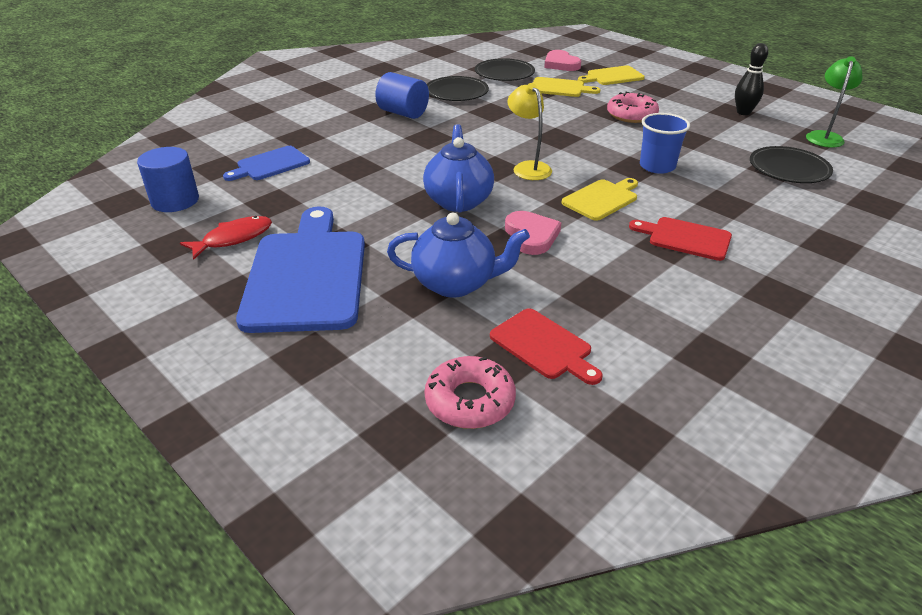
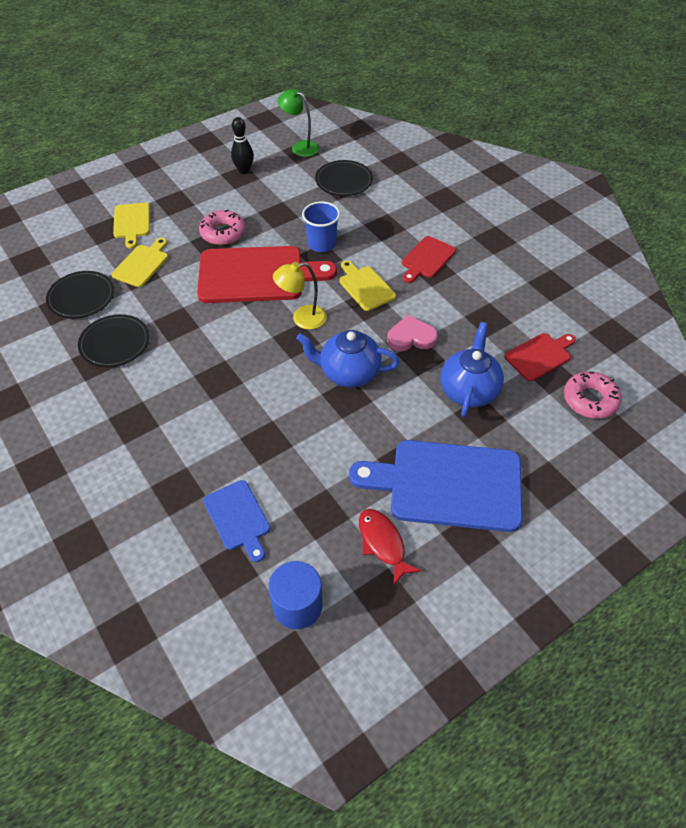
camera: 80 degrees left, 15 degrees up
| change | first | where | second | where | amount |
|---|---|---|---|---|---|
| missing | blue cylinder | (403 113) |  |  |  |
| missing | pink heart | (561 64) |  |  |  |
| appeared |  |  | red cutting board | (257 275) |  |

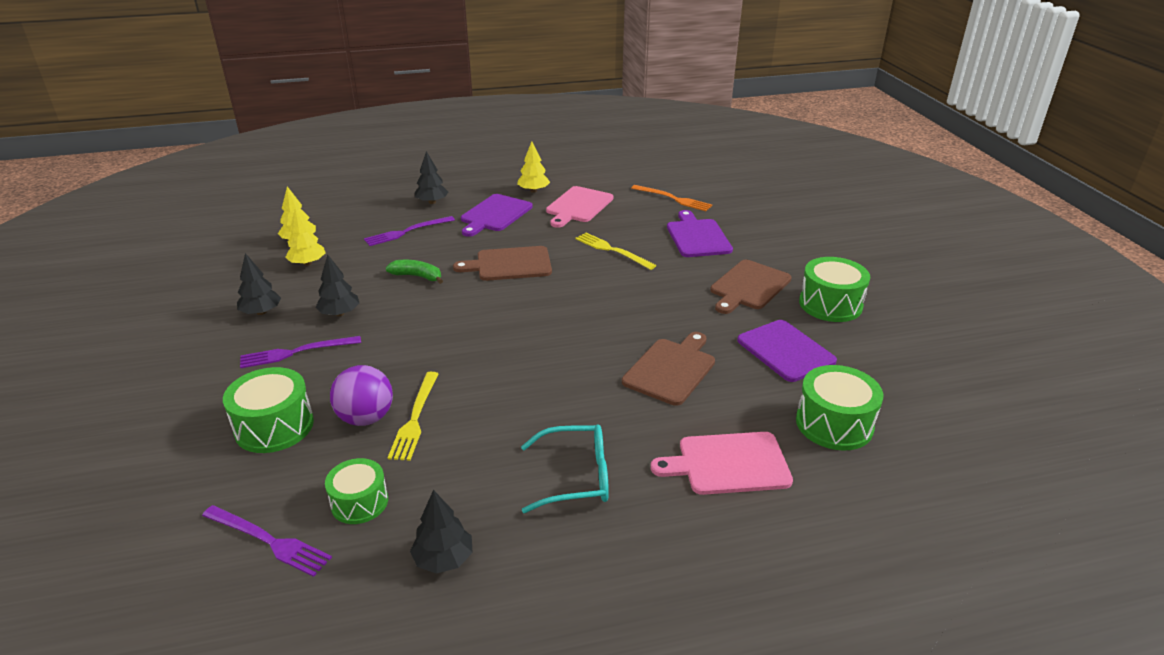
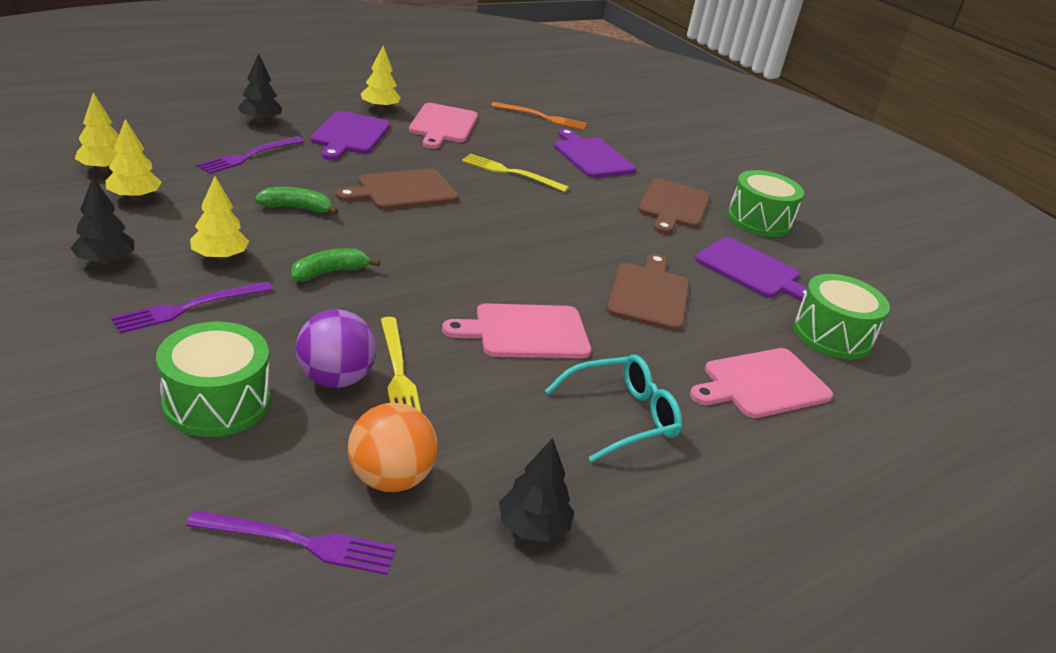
camera: 25 degrees left, 0 degrees up
| change | first | where | second | where | amount |
|---|---|---|---|---|---|
| appeared |  |  | green banana | (329 272) |  |
| appeared |  |  | pink cutting board | (526 332) |  |
| exchanged | green drum | (359 502) | orange ball | (390 478) |  |
| colour | black tree | (339 313) | yellow tree | (220 256) |  |

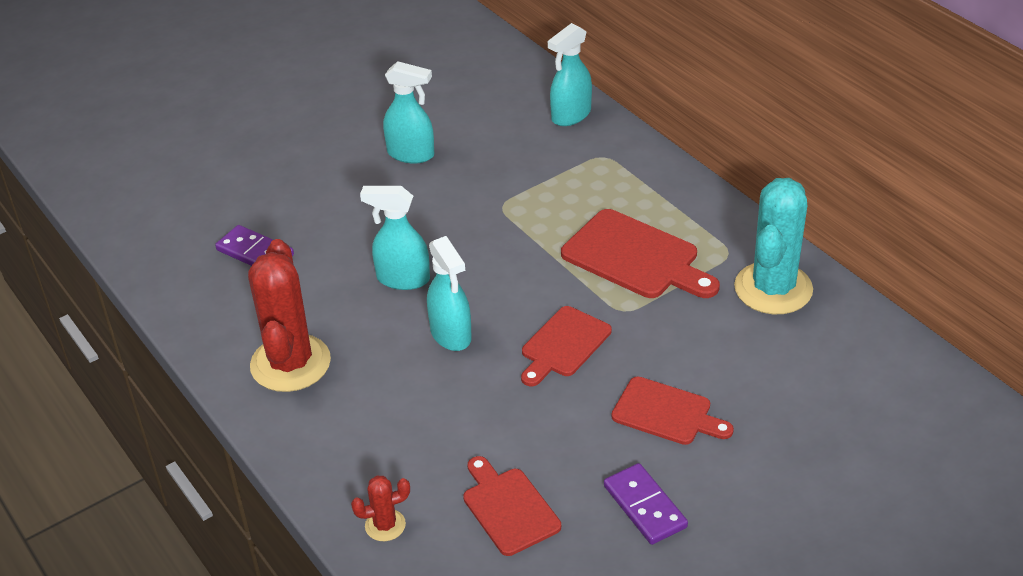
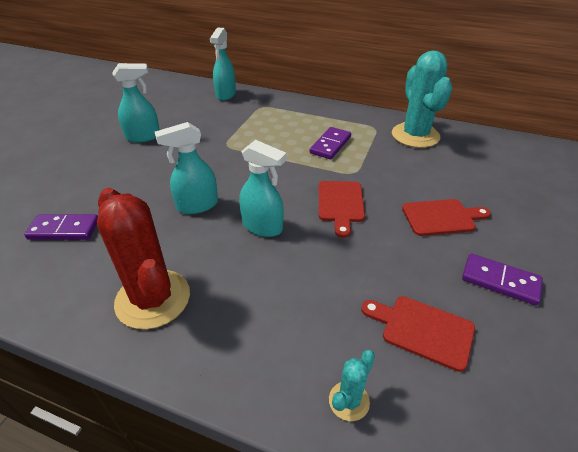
camera: 35 degrees left, 0 degrees up
| change | first | where | second | where | amount |
|---|---|---|---|---|---|
| exchanged | red cutting board | (635 257) | purple domino | (330 145) |  |
| colour | red cactus | (385 525) | turquoise cactus | (349 401) |  |

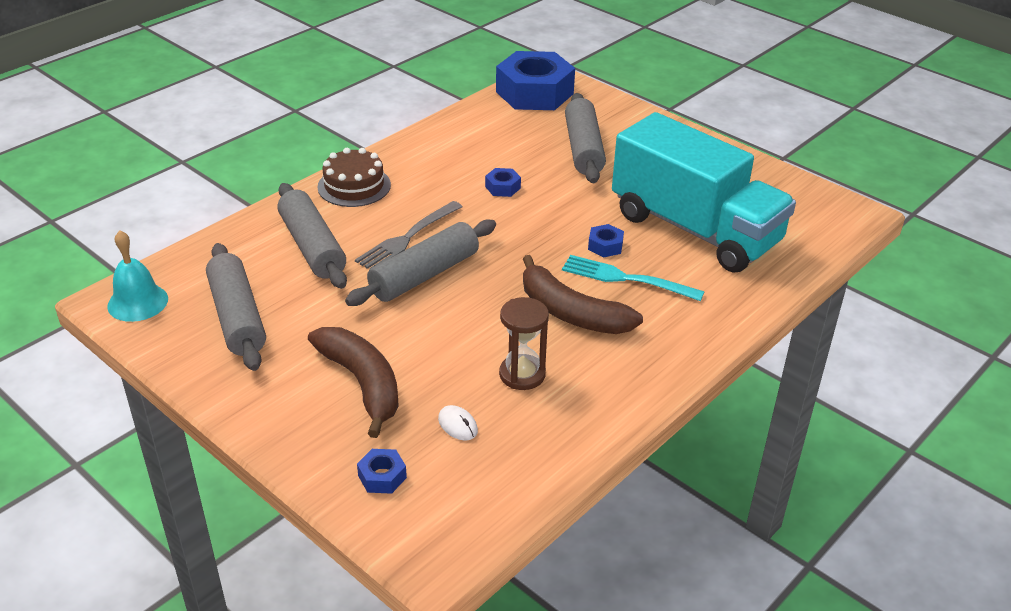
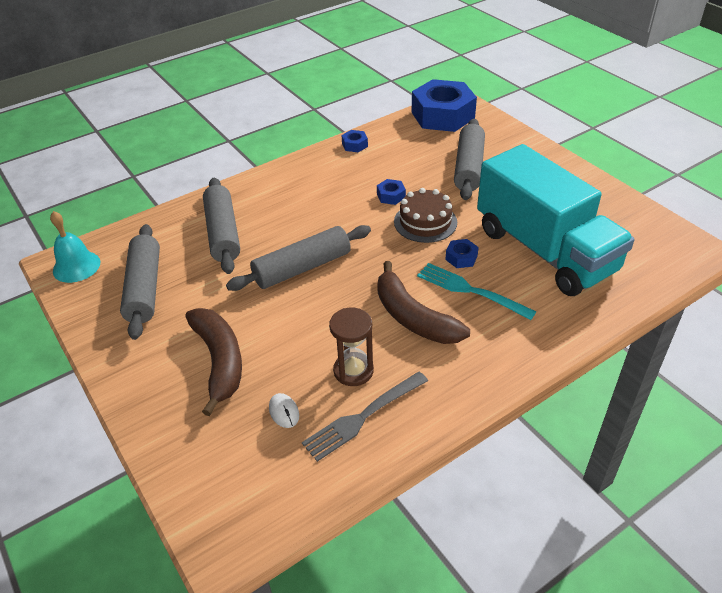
camera: 15 degrees right, 5 degrees up
| change | first | where | second | where | amount |
|---|---|---|---|---|---|
| relocated | brown cake | (354 186) |  | (425 222) |  |
| relocated | grey fork | (407 238) |  | (362 417) |  |
| relocated | blue nut | (382 476) |  | (354 145) |  |

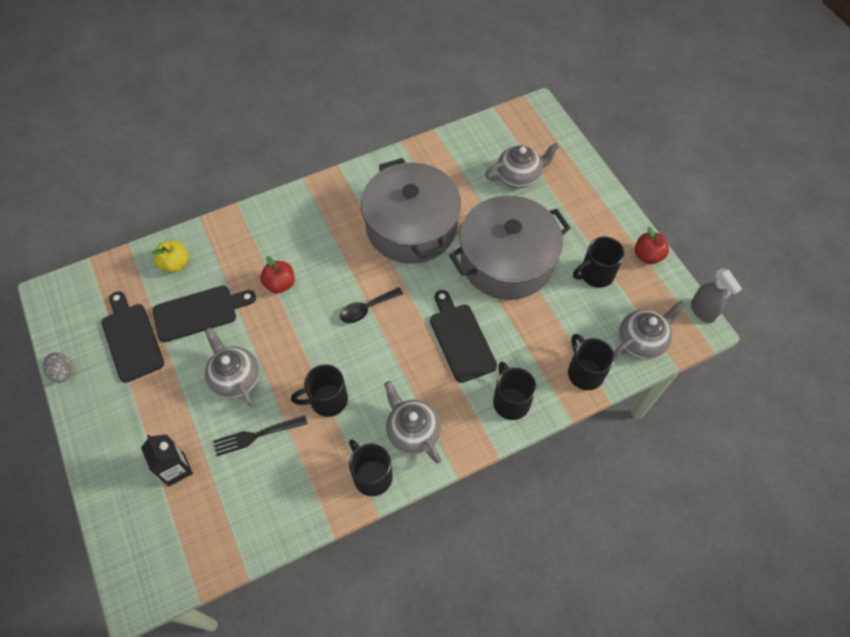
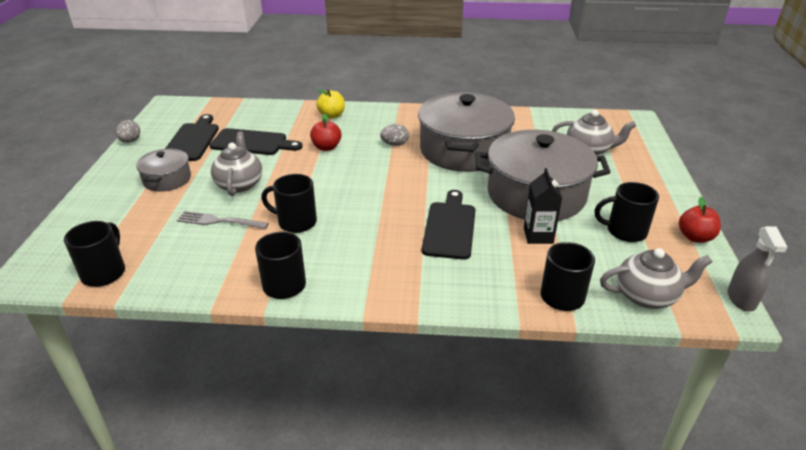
camera: 30 degrees right, 25 degrees down
| change | first | where | second | where | amount |
|---|---|---|---|---|---|
| missing | black spoon | (366 309) |  |  |  |
| missing | grey teapot | (412 431) |  |  |  |
| appeared |  |  | grey pot | (167 179) |  |
| appeared |  |  | grey egg | (395 144) |  |
| relocated | black carton | (176 469) |  | (538 235) |  |
| relocated | yellow apple | (175 264) |  | (332 115) |  |
| relocated | black mug | (510 401) |  | (104 272) |  |
| colour | black fork | (257 435) | grey fork | (219 221) |  |

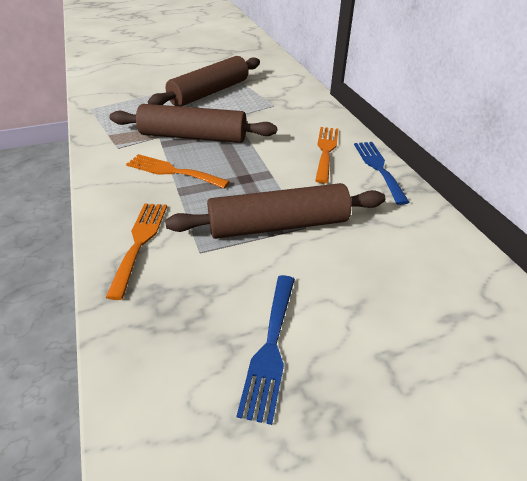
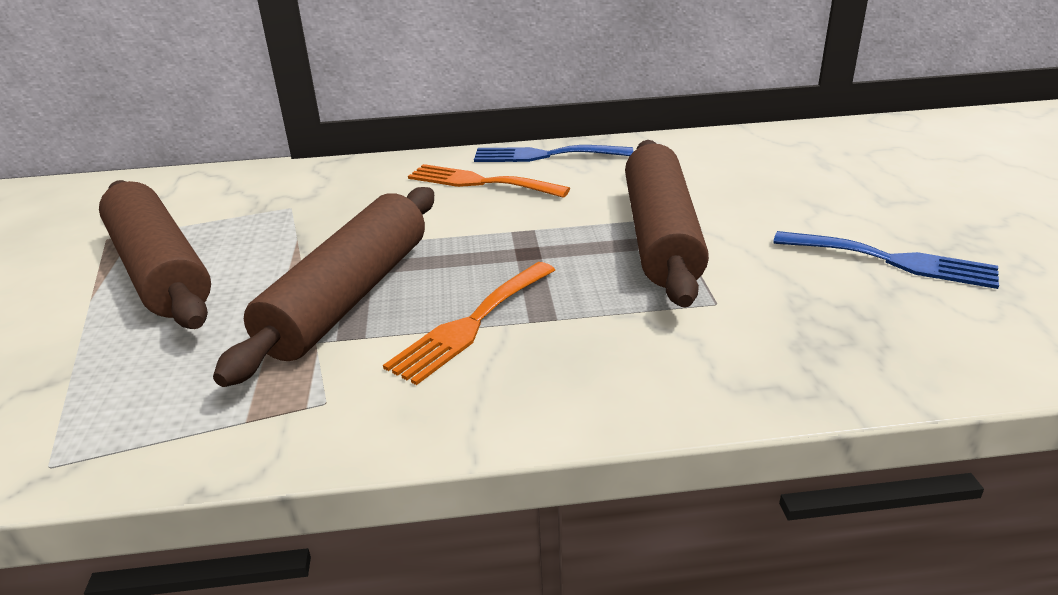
camera: 75 degrees left, 10 degrees down
| change | first | where | second | where | amount |
|---|---|---|---|---|---|
| missing | orange fork | (140 242) |  |  |  |

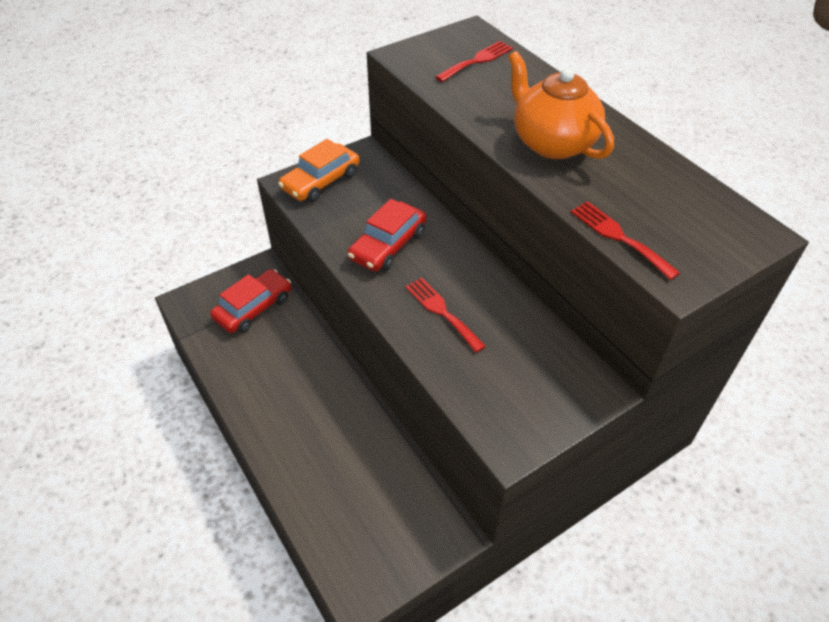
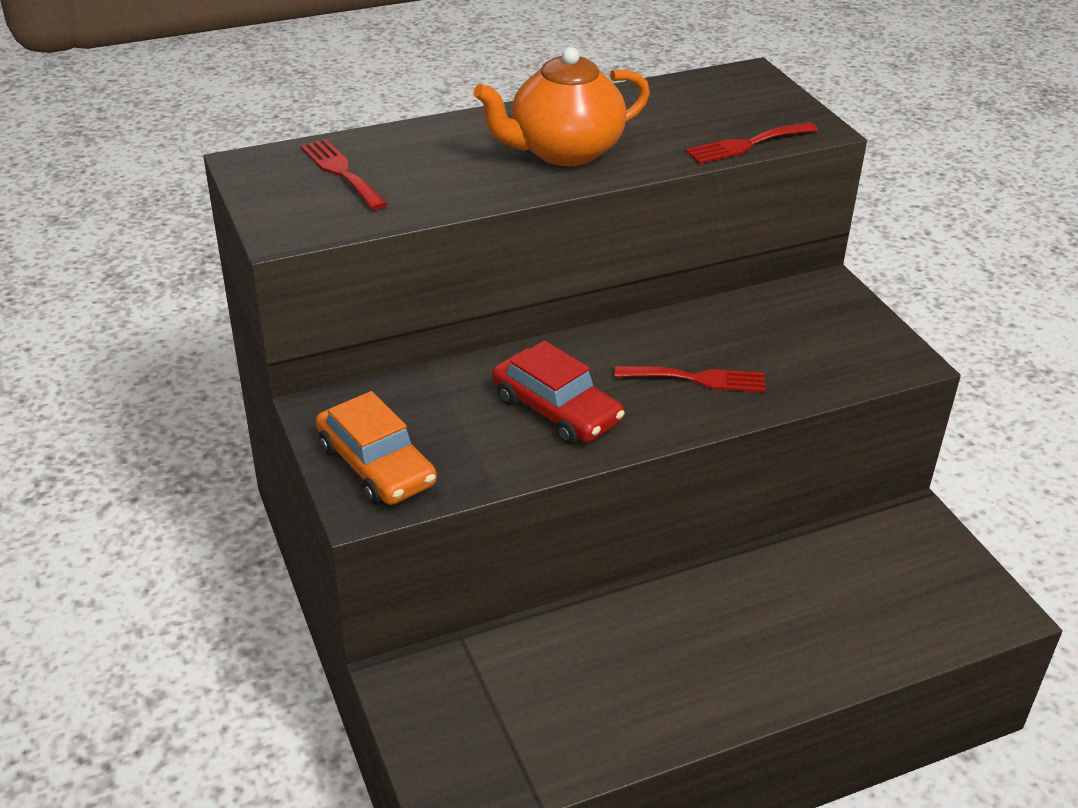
camera: 80 degrees left, 10 degrees down
| change | first | where | second | where | amount |
|---|---|---|---|---|---|
| missing | red car | (253 308) |  |  |  |
| spun | red fork | (442 311) |  | (697 379) | 150 degrees counterclockwise |

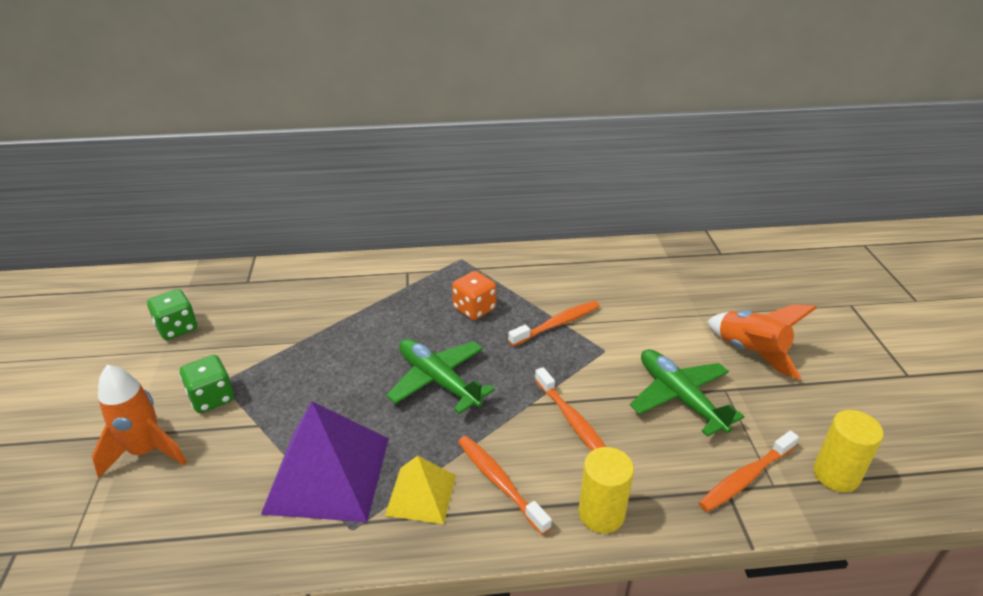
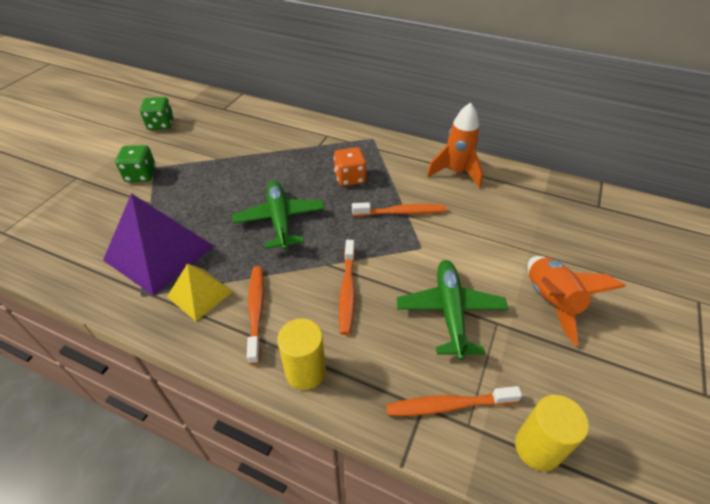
camera: 30 degrees right, 10 degrees up
| change | first | where | second | where | amount |
|---|---|---|---|---|---|
| relocated | orange rocket | (146 451) |  | (456 172) |  |

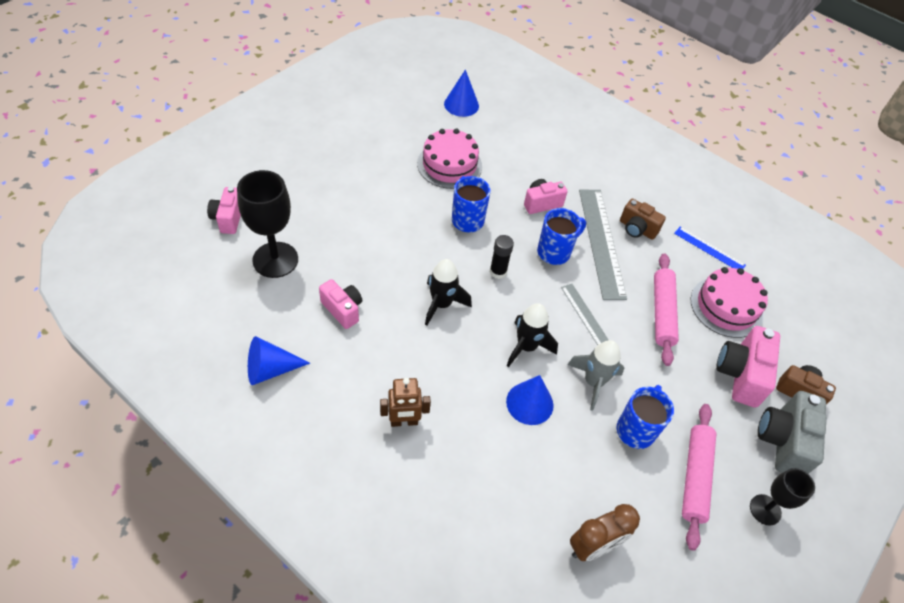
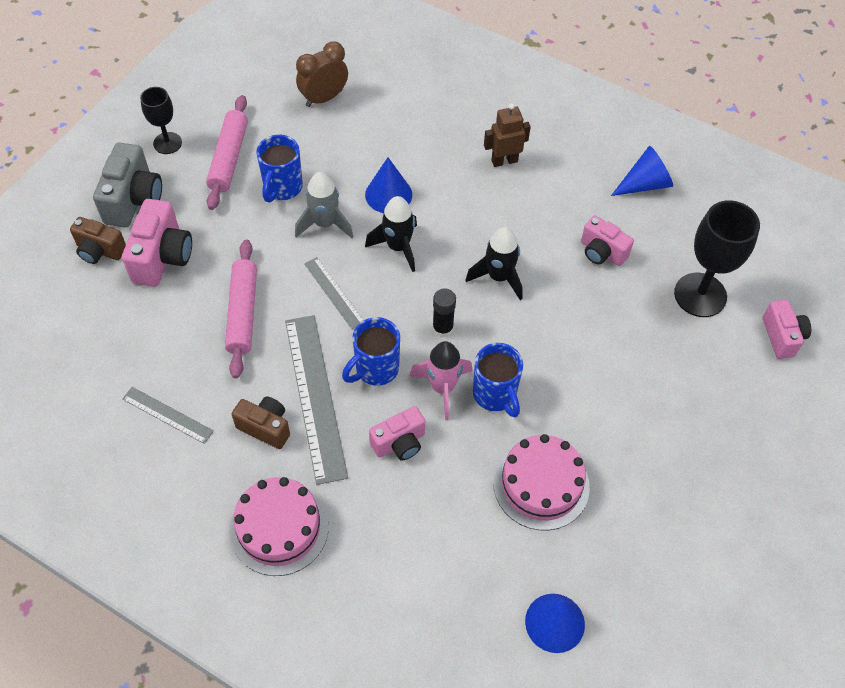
camera: 175 degrees right, 5 degrees up
| change | first | where | second | where | amount |
|---|---|---|---|---|---|
| appeared |  |  | pink rocket | (442 388) |  |
| relocated | pink cake | (726 307) |  | (279 528) |  |
| colour | blue ruler | (709 249) | grey ruler | (167 415) |  |

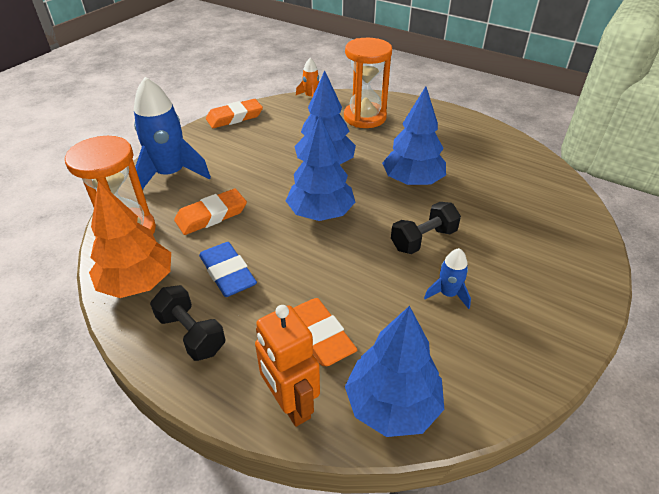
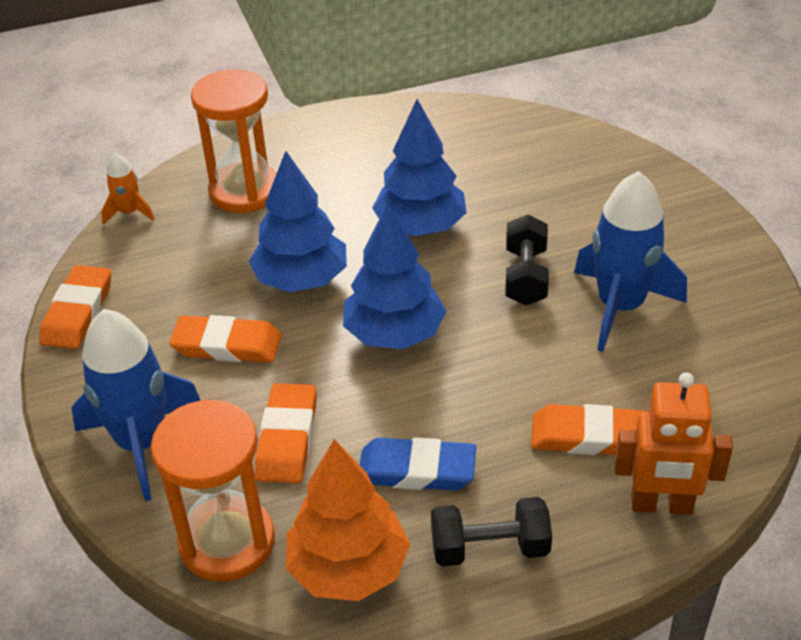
camera: 50 degrees left, 0 degrees up
| change | first | where | second | where | amount |
|---|---|---|---|---|---|
| missing | blue tree | (392 405) |  |  |  |
| appeared |  |  | orange eraser | (227 345) |  |
| size | blue rocket | (448 294) |  | (620 307) | x2.06 |

